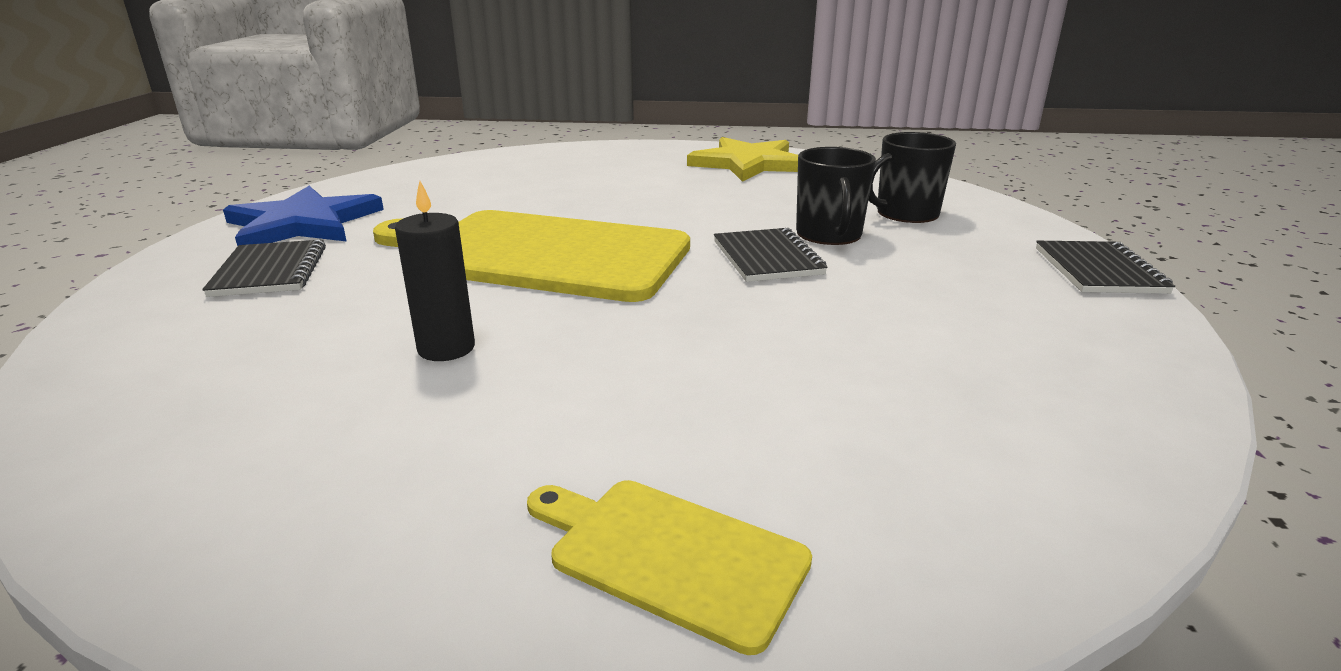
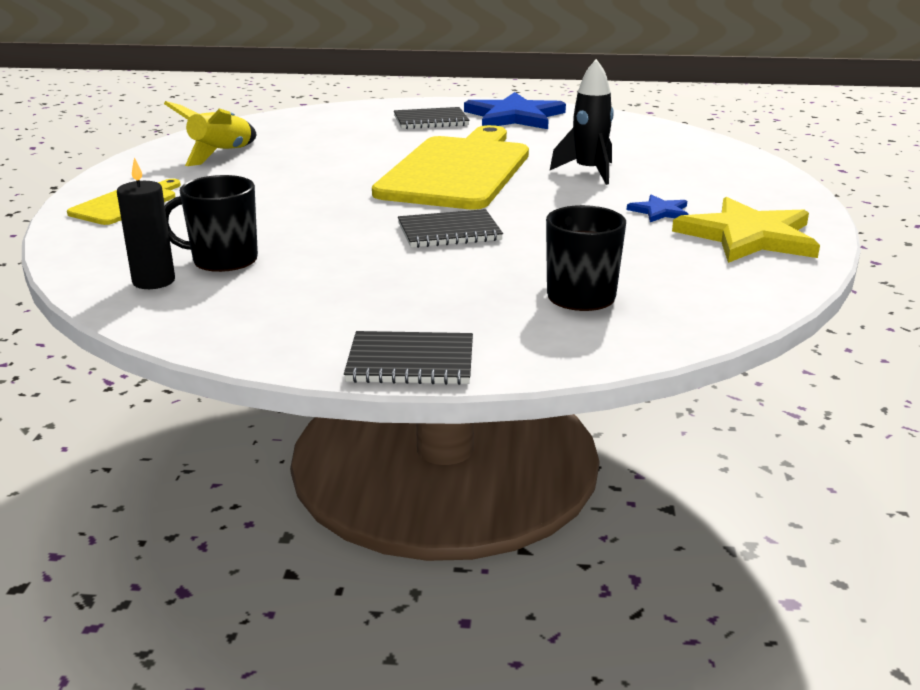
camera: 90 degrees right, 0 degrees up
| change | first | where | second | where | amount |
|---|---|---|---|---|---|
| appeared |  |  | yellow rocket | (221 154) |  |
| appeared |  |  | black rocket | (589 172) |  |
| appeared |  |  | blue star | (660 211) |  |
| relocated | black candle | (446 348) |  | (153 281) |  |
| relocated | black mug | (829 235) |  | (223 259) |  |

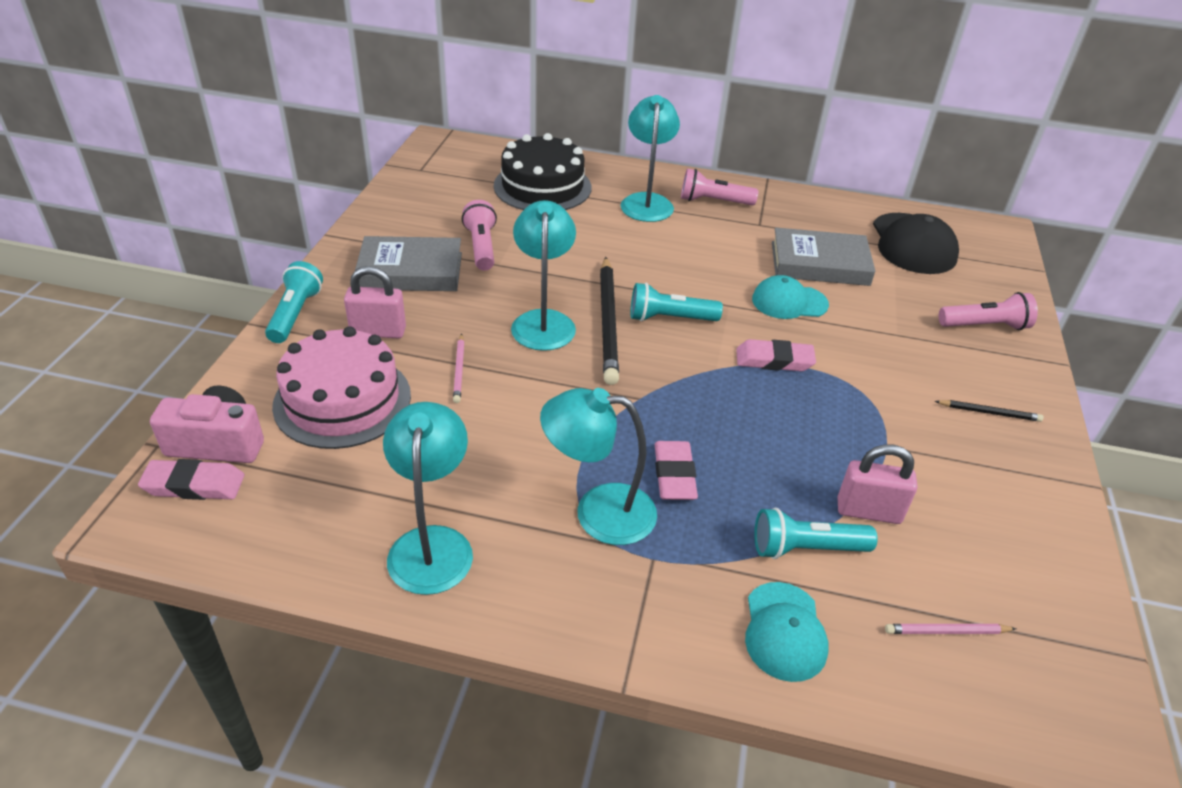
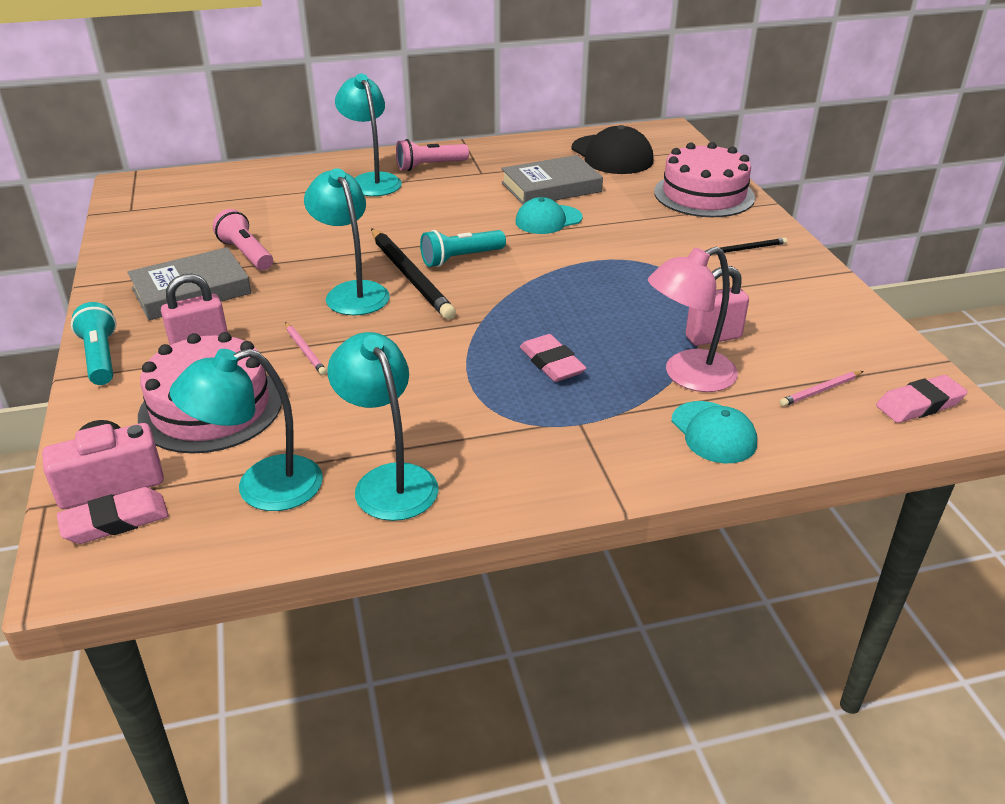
camera: 25 degrees left, 5 degrees down
| change | first | where | second | where | amount |
|---|---|---|---|---|---|
| missing | black cake | (542 187) |  |  |  |
| relocated | turquoise lamp | (598 512) |  | (262 488) |  |
| relocated | pink eraser | (774 360) |  | (919 404) |  |
| exchanged | turquoise flashlight | (805 548) | pink lamp | (687 376) |  |
| exchanged | pink flashlight | (985 326) | pink cake | (704 194) |  |

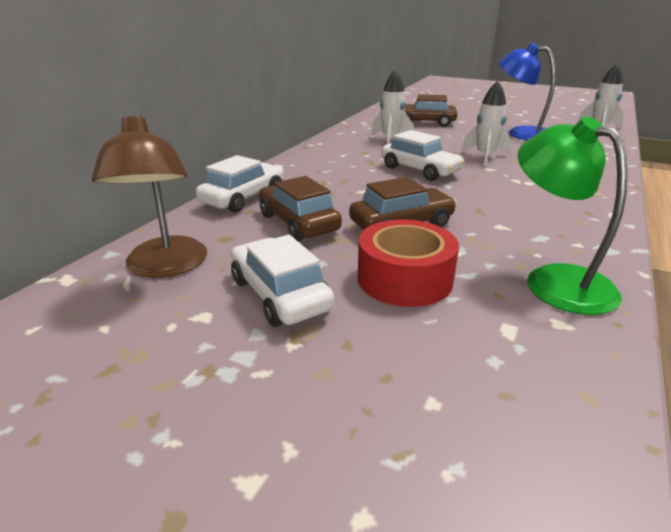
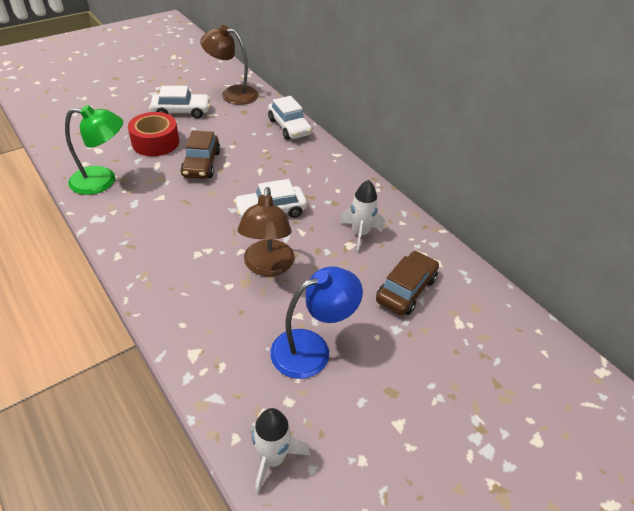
camera: 115 degrees right, 15 degrees up
| change | first | where | second | where | amount |
|---|---|---|---|---|---|
| missing | brown car | (298 223) |  |  |  |
| exchanged | white rocket | (485 156) | brown lamp | (268 266) |  |

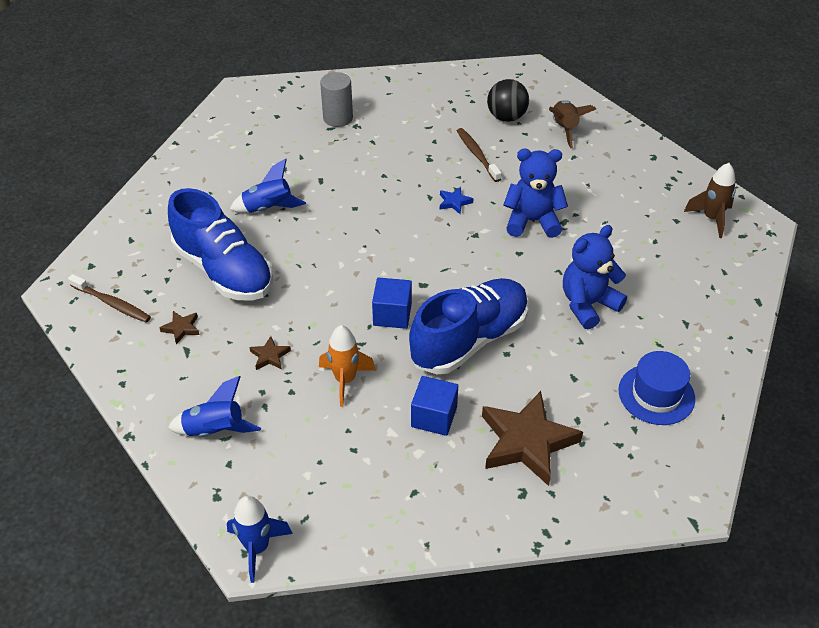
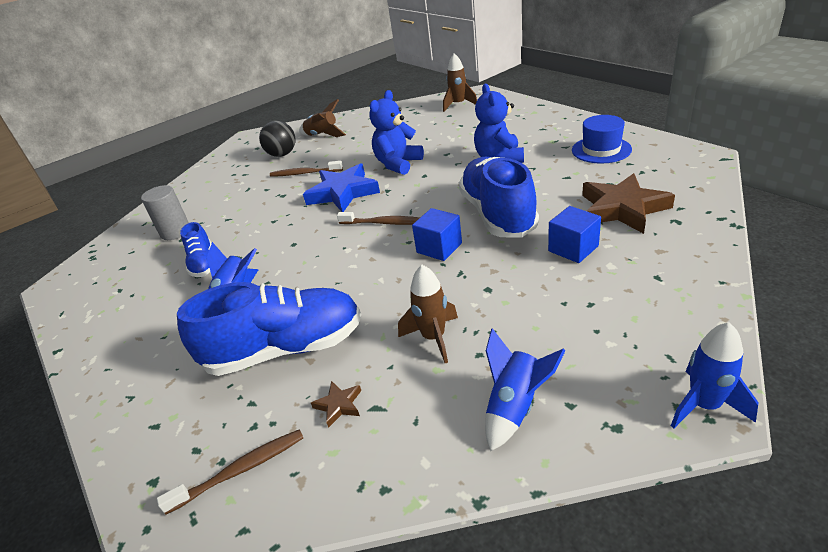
camera: 55 degrees left, 10 degrees down
| change | first | where | second | where | amount |
|---|---|---|---|---|---|
| missing | orange rocket | (345 380) |  |  |  |
| appeared |  |  | blue shoe | (203 264) |  |
| appeared |  |  | brown toothbrush | (384 223) |  |
| exchanged | brown star | (270 356) | brown rocket | (433 338) |  |
| size | blue star | (454 202) |  | (343 192) | x2.34 |

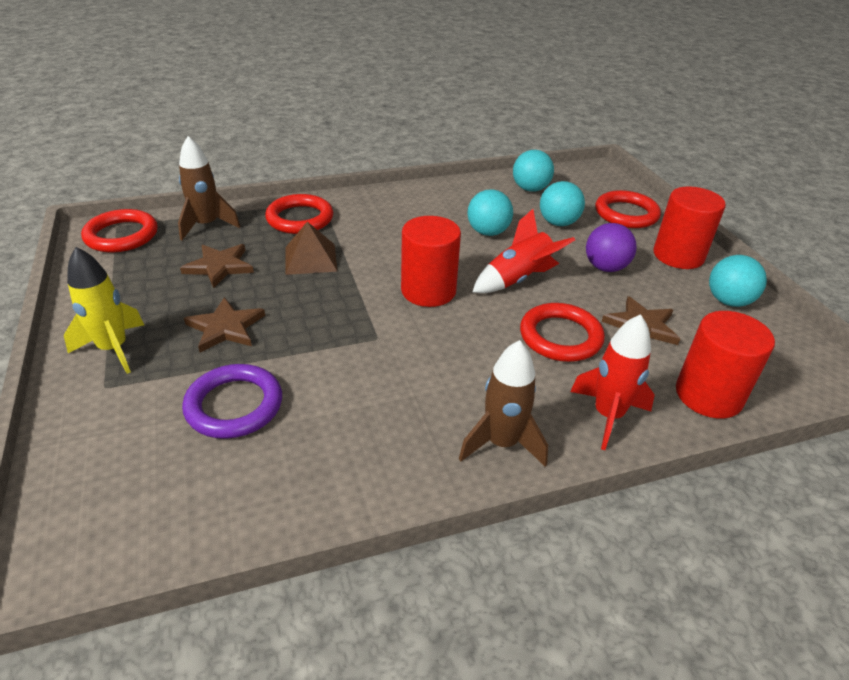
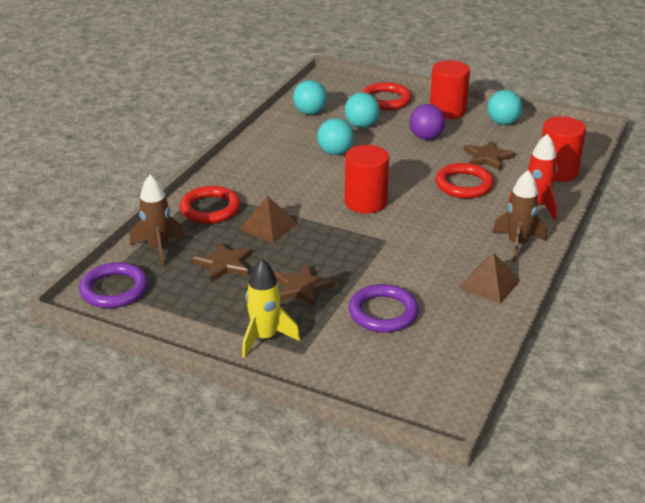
camera: 45 degrees left, 5 degrees down
| change | first | where | second | where | amount |
|---|---|---|---|---|---|
| missing | red rocket | (518 279) |  |  |  |
| appeared |  |  | brown pyramid | (489 284) |  |
| colour | red ring | (121 235) | purple ring | (114 289) |  |

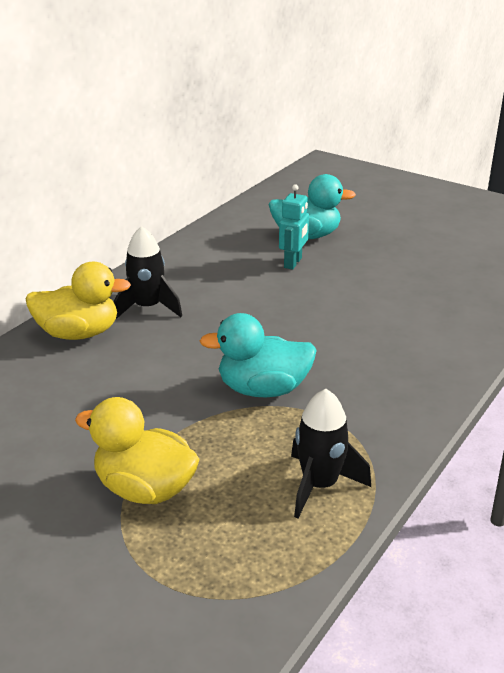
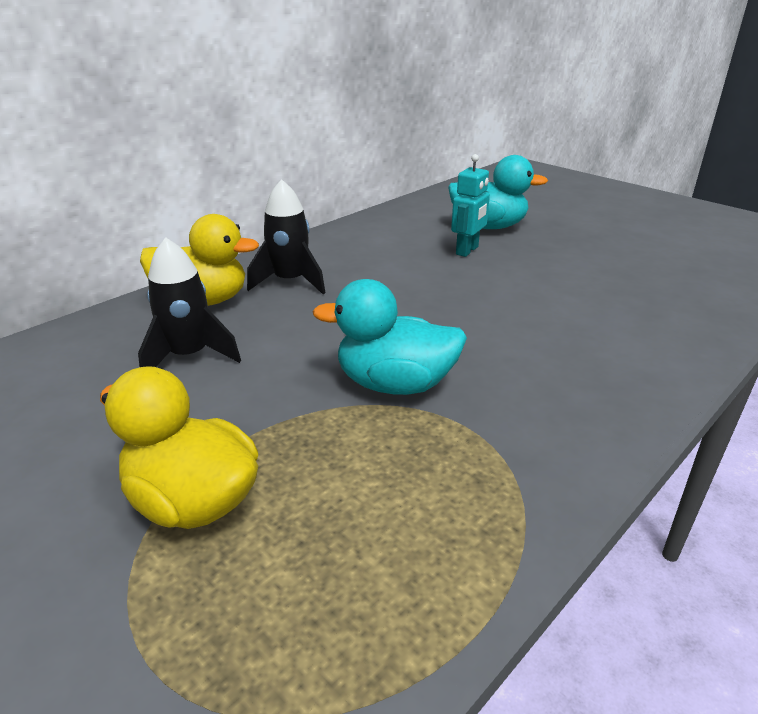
camera: 10 degrees right, 0 degrees up
| change | first | where | second | where | amount |
|---|---|---|---|---|---|
| relocated | black rocket | (320 485) |  | (189 356) |  |

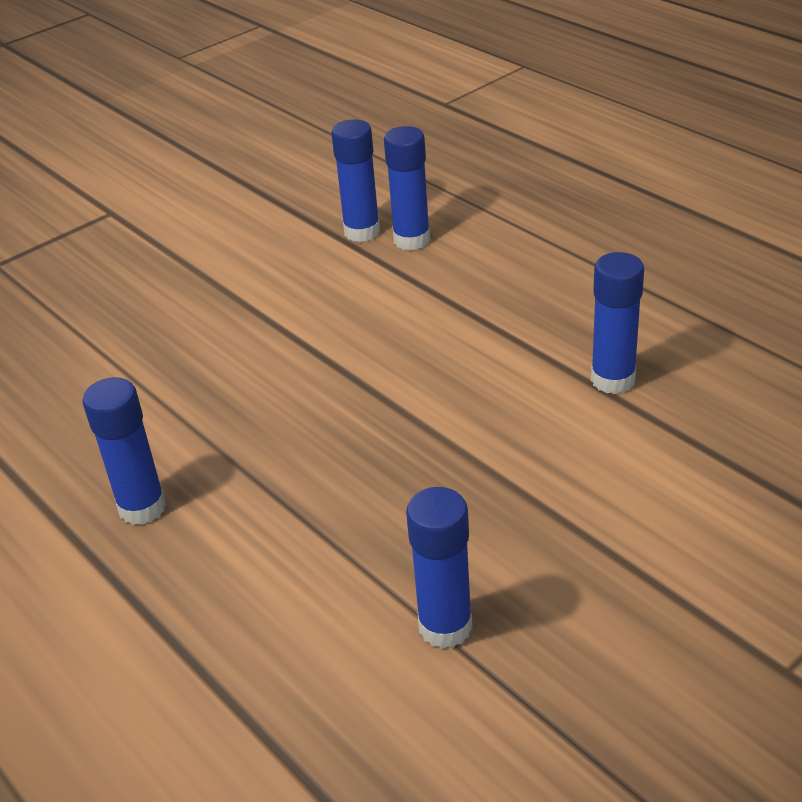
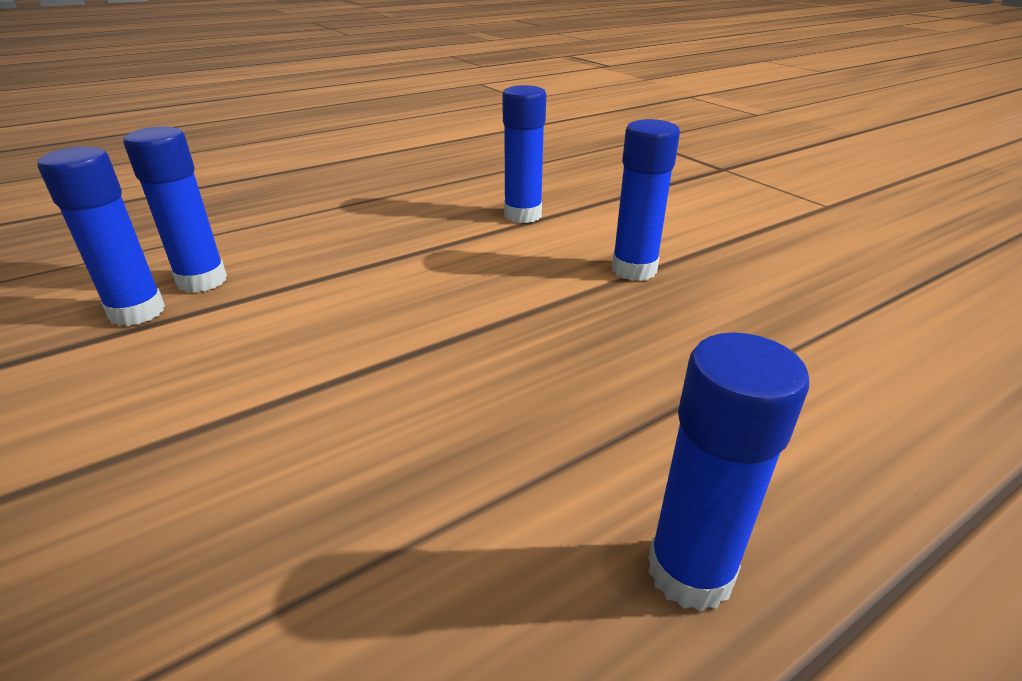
camera: 85 degrees left, 5 degrees down
| change | first | where | second | where | amount |
|---|---|---|---|---|---|
| relocated | blue glue stick | (445 627) |  | (634 270) |  |

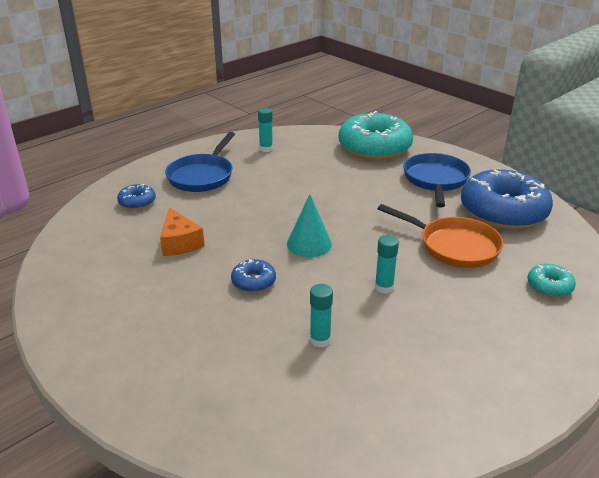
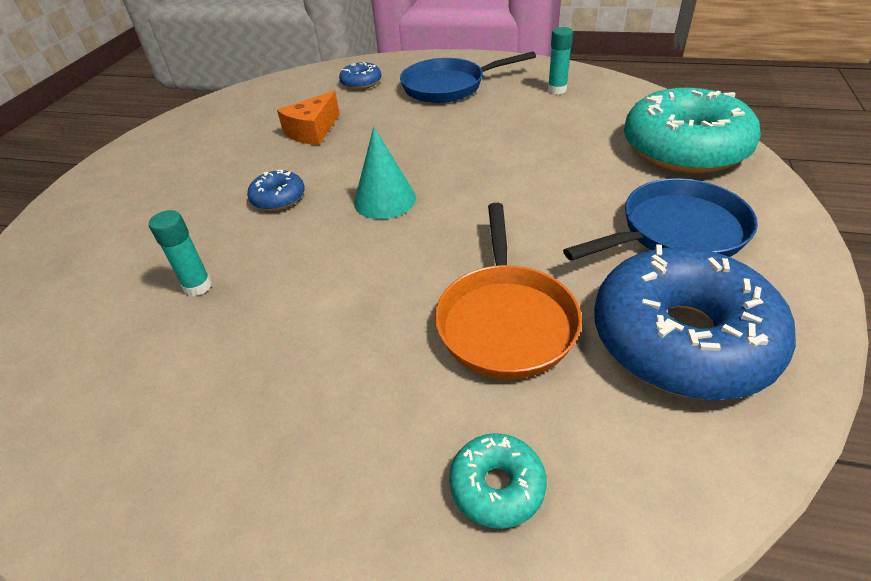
camera: 60 degrees right, 10 degrees up
| change | first | where | second | where | amount |
|---|---|---|---|---|---|
| missing | turquoise glue stick | (384 287) |  |  |  |

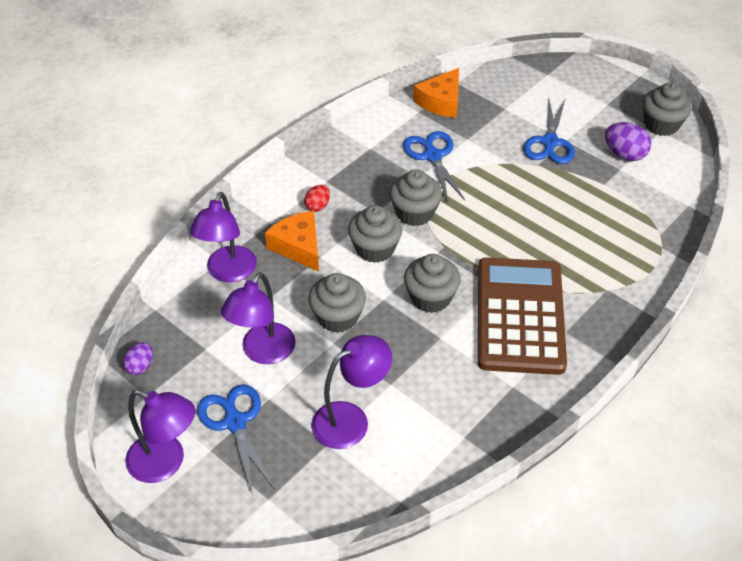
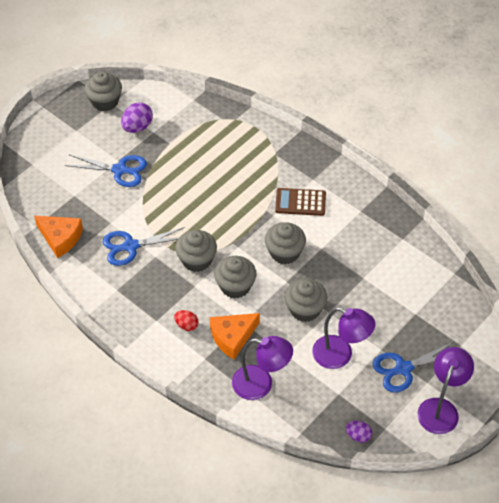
camera: 90 degrees left, 5 degrees up
| change | first | where | second | where | amount |
|---|---|---|---|---|---|
| missing | purple lamp | (351 419) |  |  |  |
| size | brown calculator | (520 316) |  | (300 202) | x0.51 |

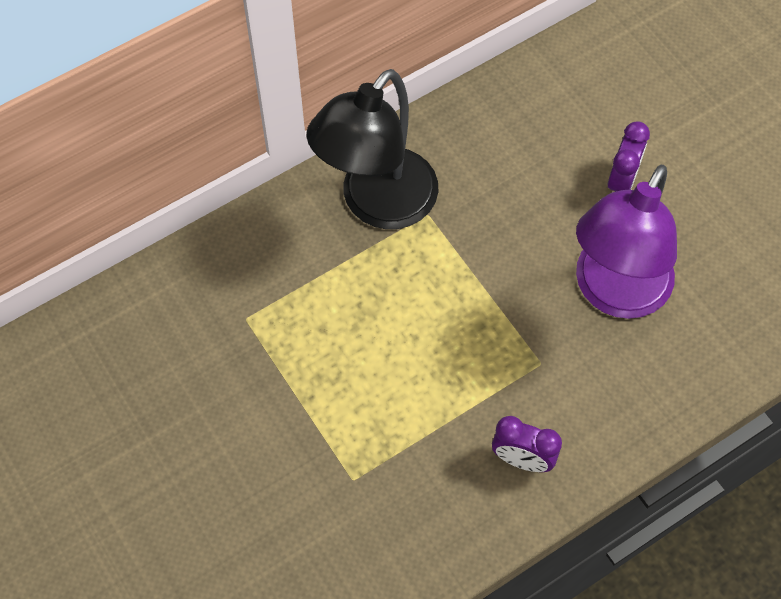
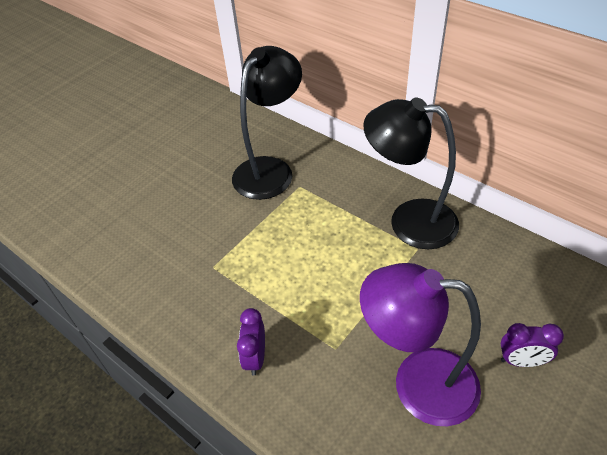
camera: 75 degrees right, 15 degrees down
| change | first | where | second | where | amount |
|---|---|---|---|---|---|
| appeared |  |  | black lamp | (270 169) |  |

